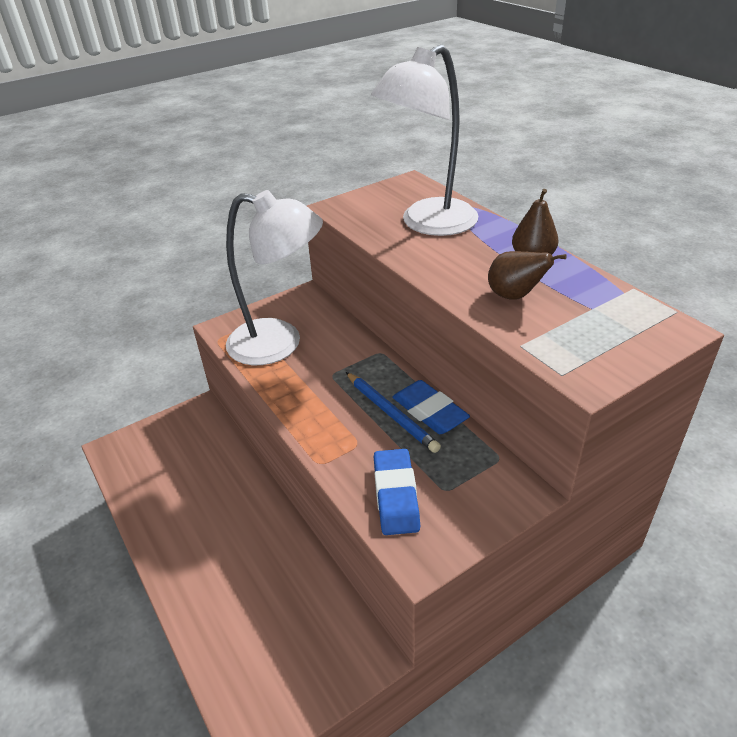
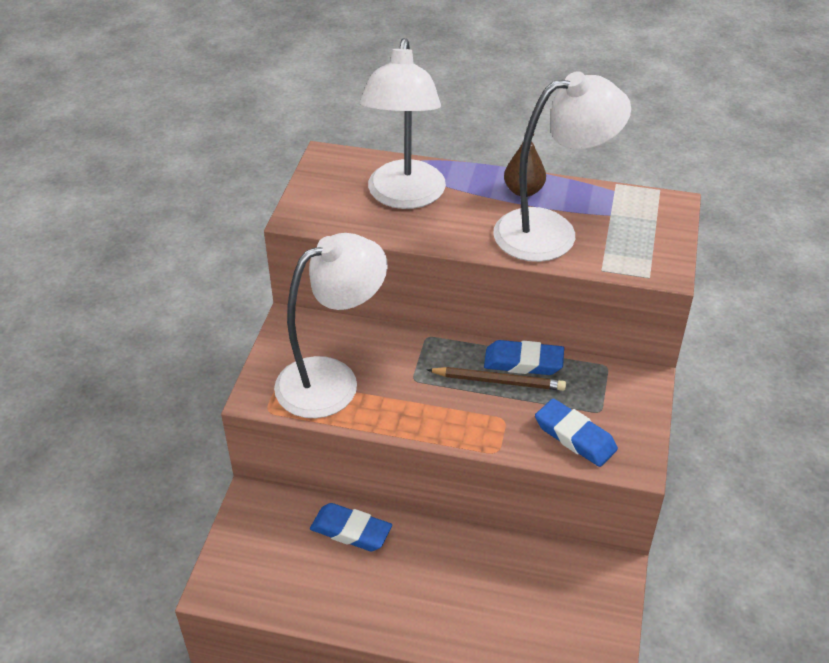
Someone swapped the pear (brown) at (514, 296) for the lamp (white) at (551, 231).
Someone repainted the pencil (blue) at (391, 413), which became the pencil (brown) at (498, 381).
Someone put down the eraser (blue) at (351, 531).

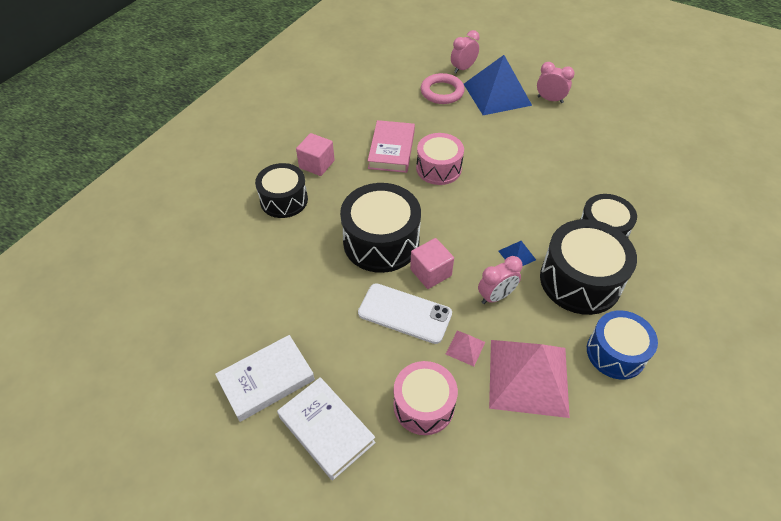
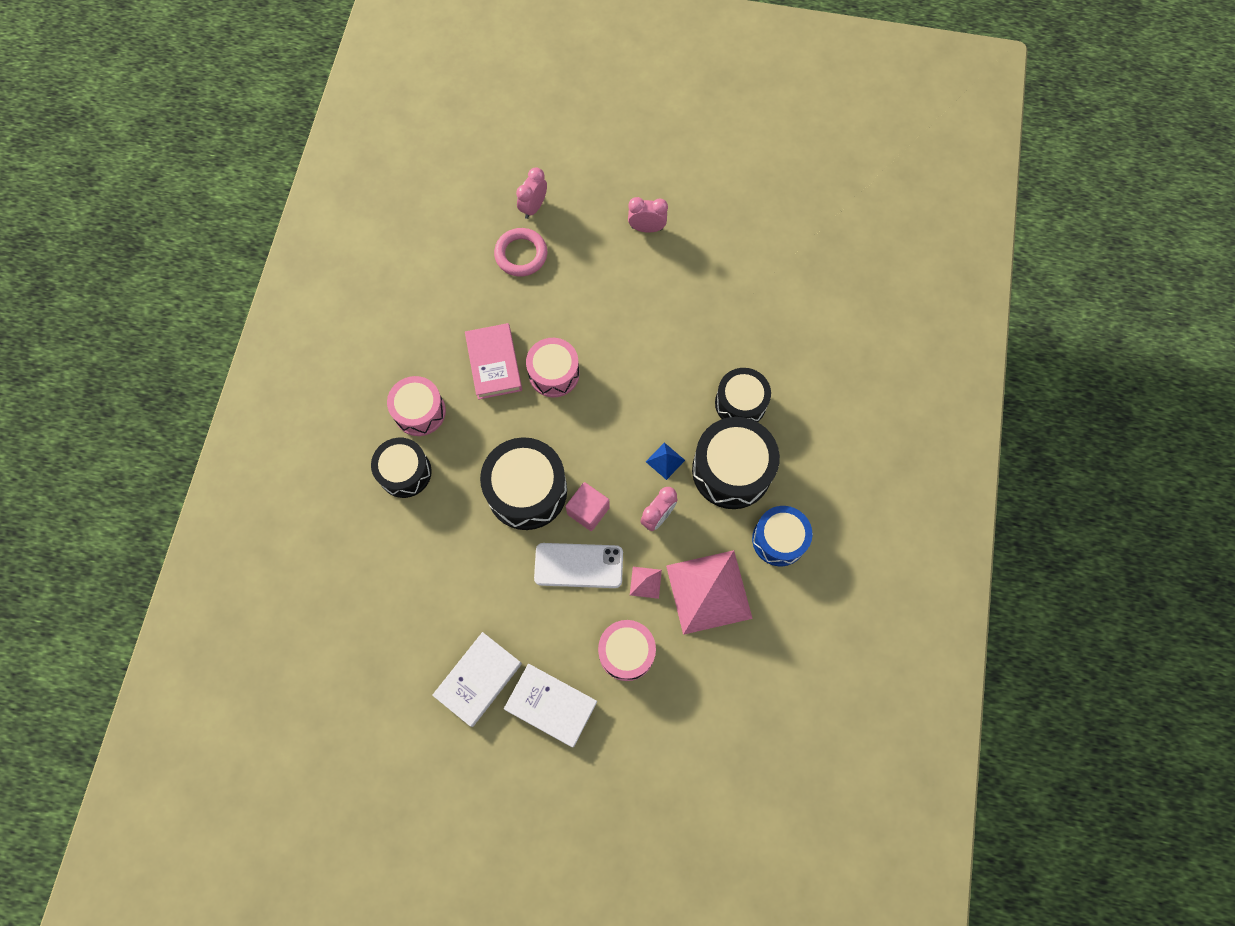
Someone took away the pyramid (blue) at (497, 94).
Someone swapped the cube (pink) at (317, 164) for the drum (pink) at (420, 411).

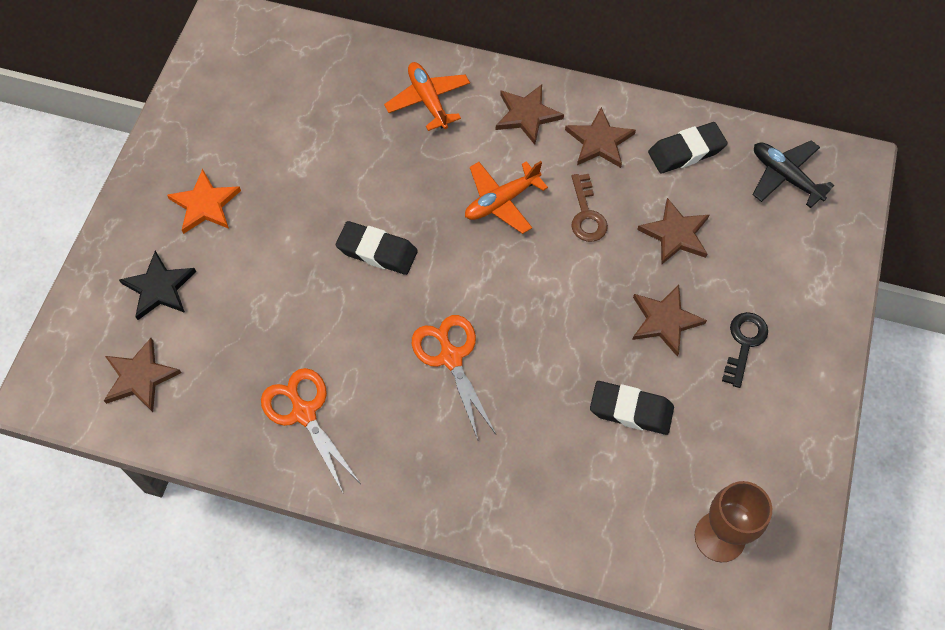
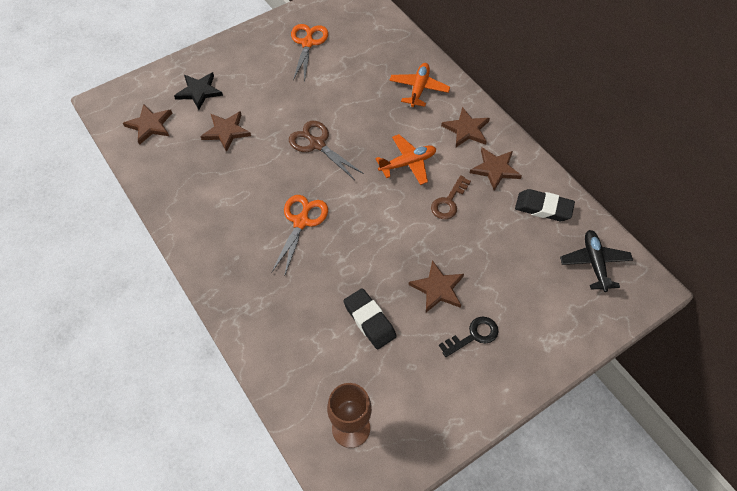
Someone rotated the plane (orange) at (501, 201) by 150 degrees clockwise.
Someone took away the star (orange) at (205, 204).
Someone carried the star (brown) from (675, 234) to (226, 131).
Someone swapped the eraser (black) at (377, 251) for the scissors (brown) at (317, 144).
Someone carried the scissors (orange) from (304, 413) to (307, 43).

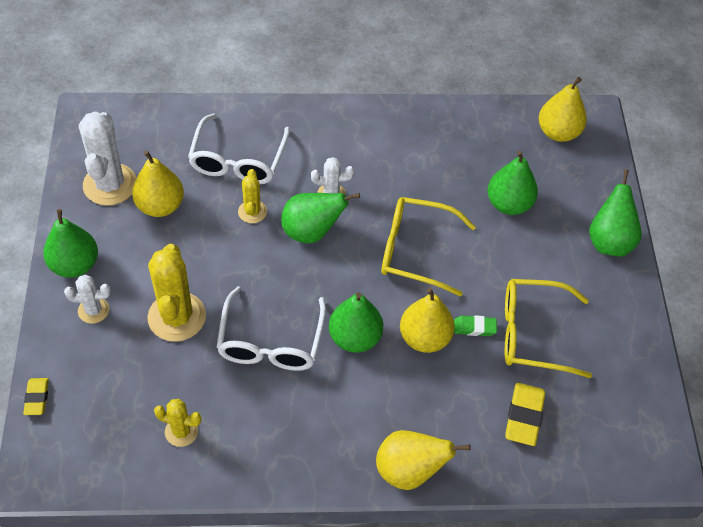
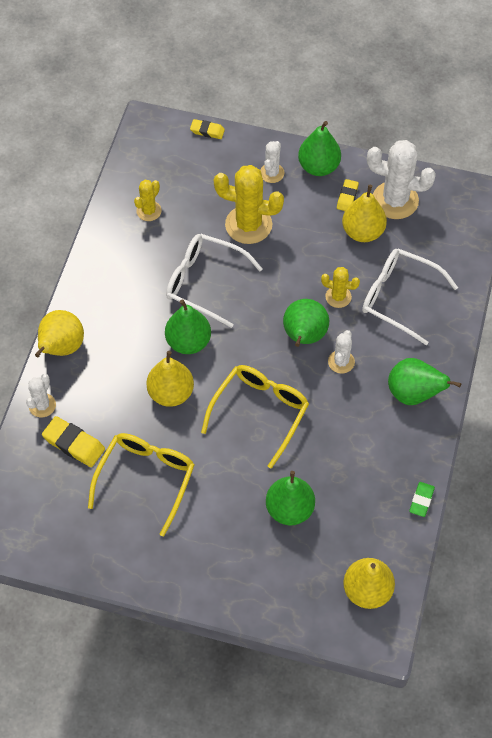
Someone carried the pear (green) from (609, 241) to (413, 394).
Someone carried the eraser (green) from (474, 327) to (421, 500).
Someone put down the eraser (yellow) at (347, 197).
Someone put down the cactus (white) at (42, 405).

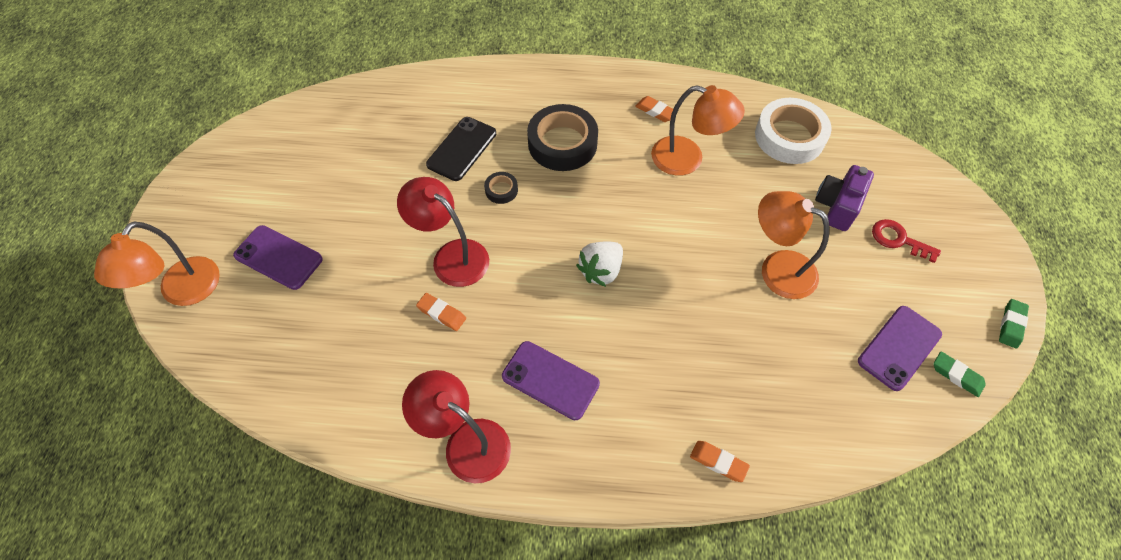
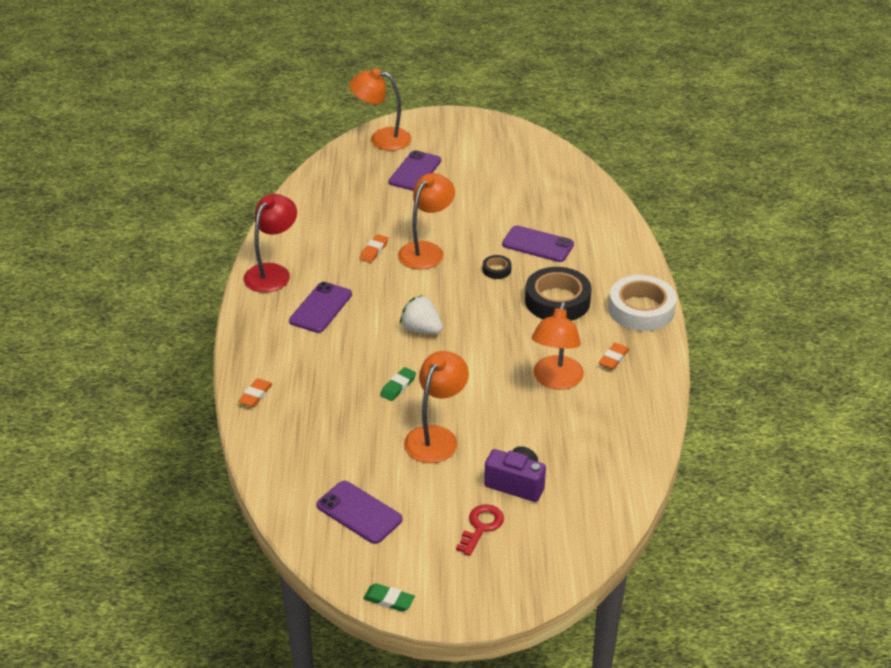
Someone carried the tape (white) from (789, 137) to (641, 309).
Someone repainted the phone (black) at (461, 149), which became the phone (purple) at (538, 244).
Someone repainted the lamp (red) at (452, 256), which became the lamp (orange) at (426, 250).
Someone carried the eraser (green) from (956, 375) to (398, 387).

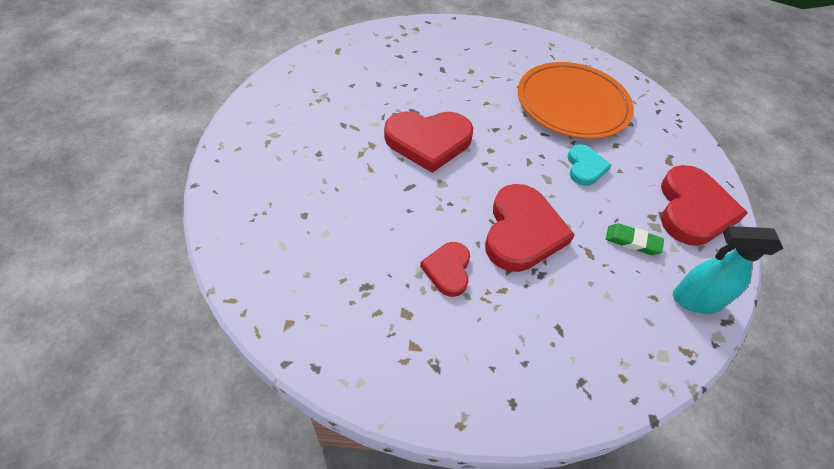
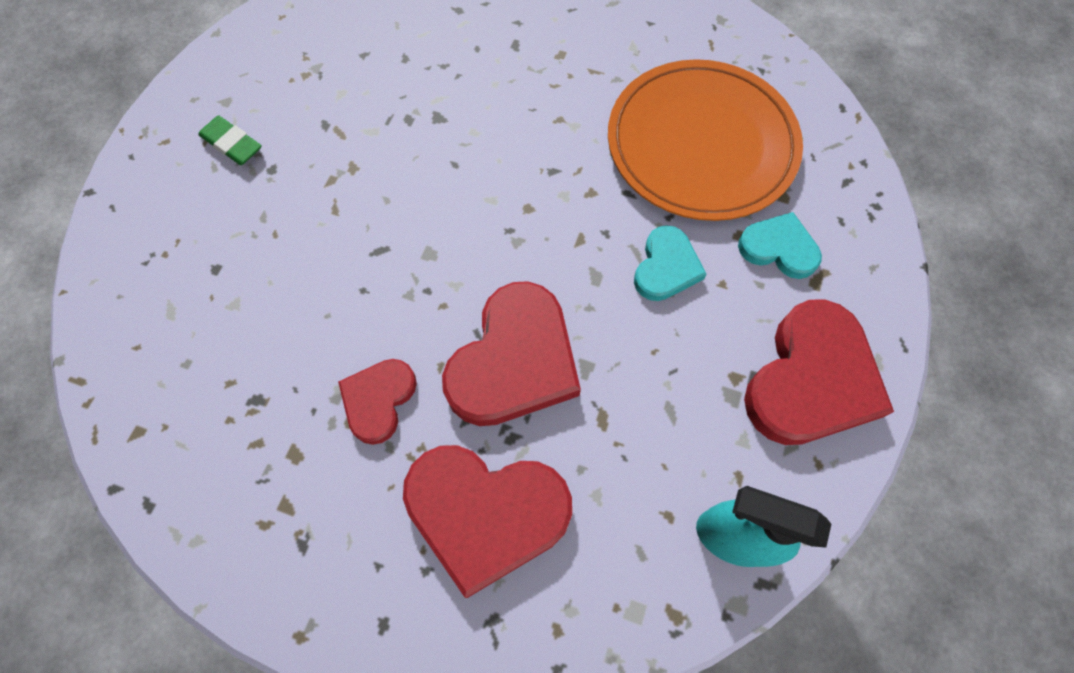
Someone carried the heart (red) from (428, 141) to (486, 513).
Someone carried the eraser (green) from (632, 241) to (232, 144).
Someone put down the heart (turquoise) at (779, 248).

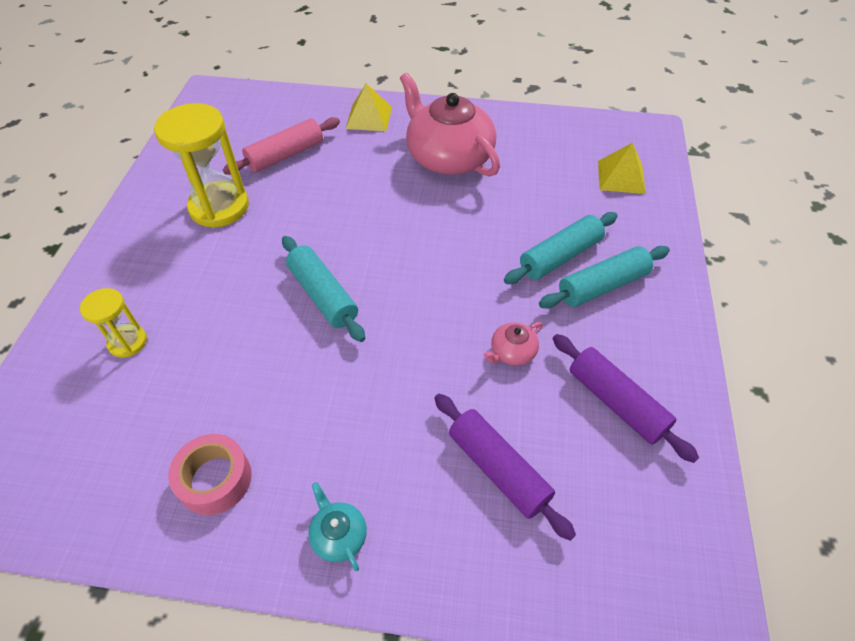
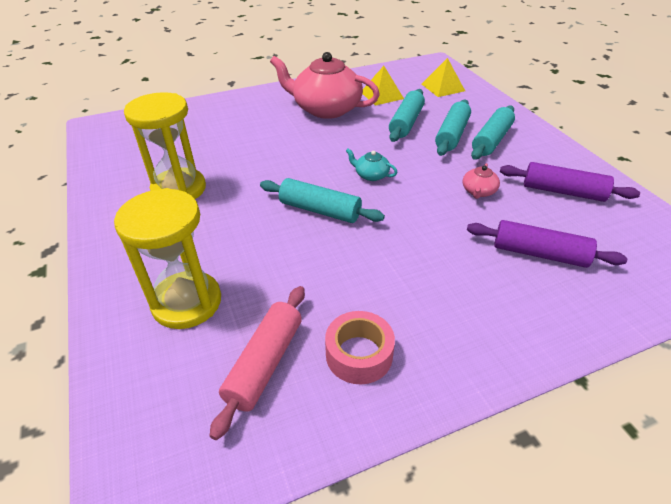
Someone carried the pyramid (yellow) from (369, 117) to (382, 95).
Someone carried the rolling pin (pink) from (285, 155) to (265, 363).
Someone scaled the hourglass (yellow) at (128, 342) by 1.86.
Someone carried the teapot (turquoise) from (338, 535) to (371, 175).
Someone put down the rolling pin (turquoise) at (406, 123).

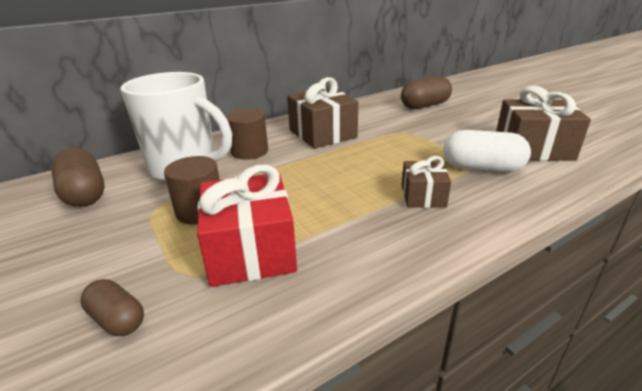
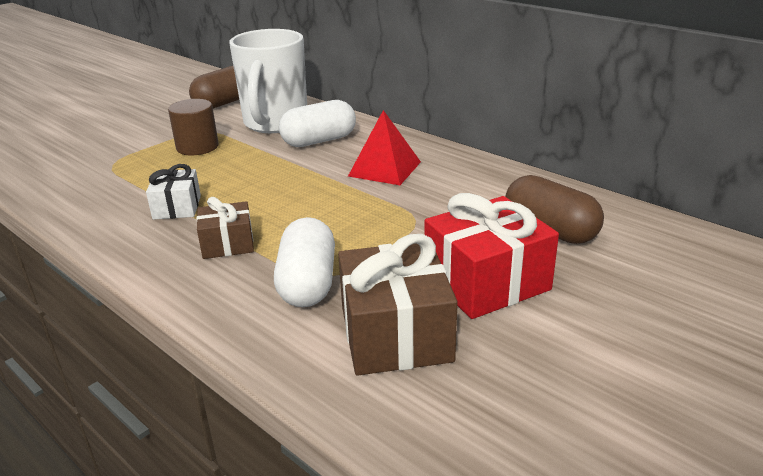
Someone swapped the gift (brown) at (322, 134) for the pyramid (red) at (384, 169).
Someone swapped the cylinder (brown) at (249, 151) for the capsule (white) at (319, 141).
Someone carried the gift (red) from (250, 250) to (486, 282).
Someone took away the capsule (brown) at (117, 319).
Someone put down the gift (white) at (177, 207).

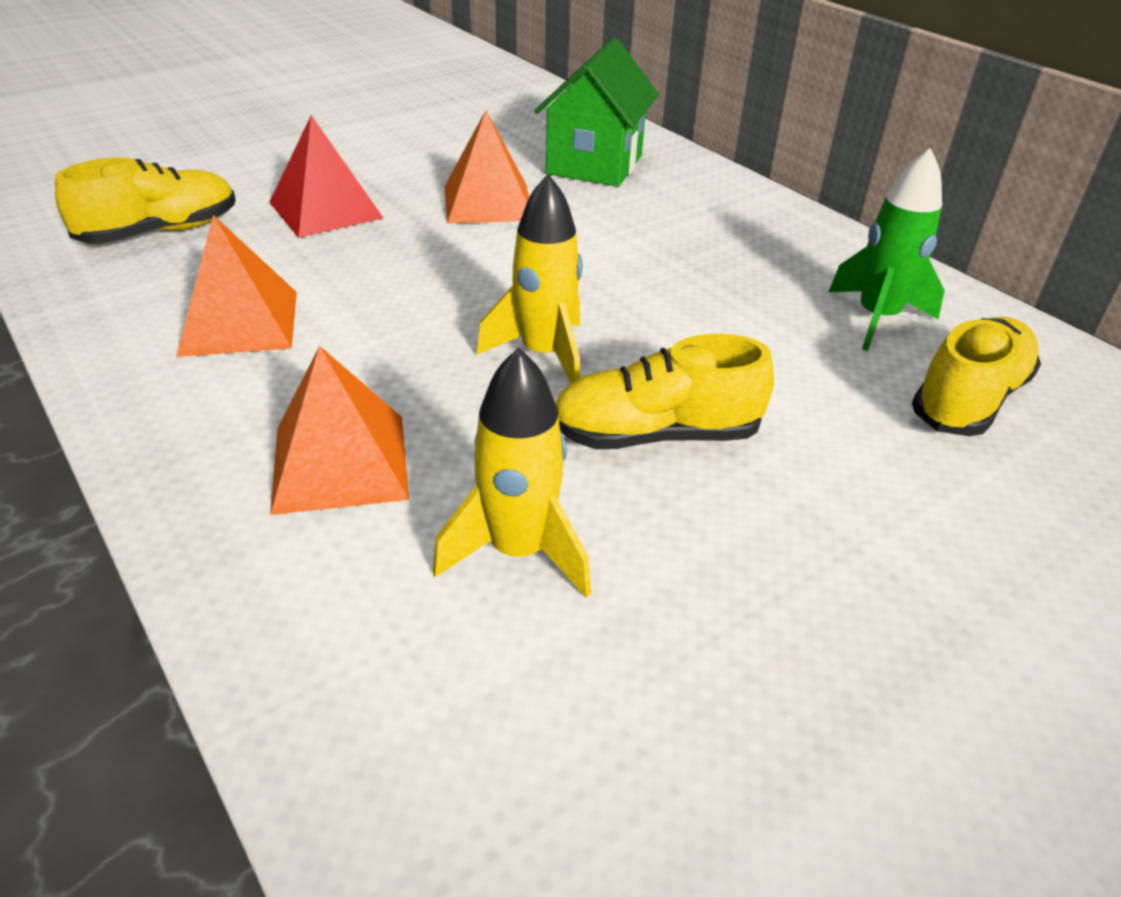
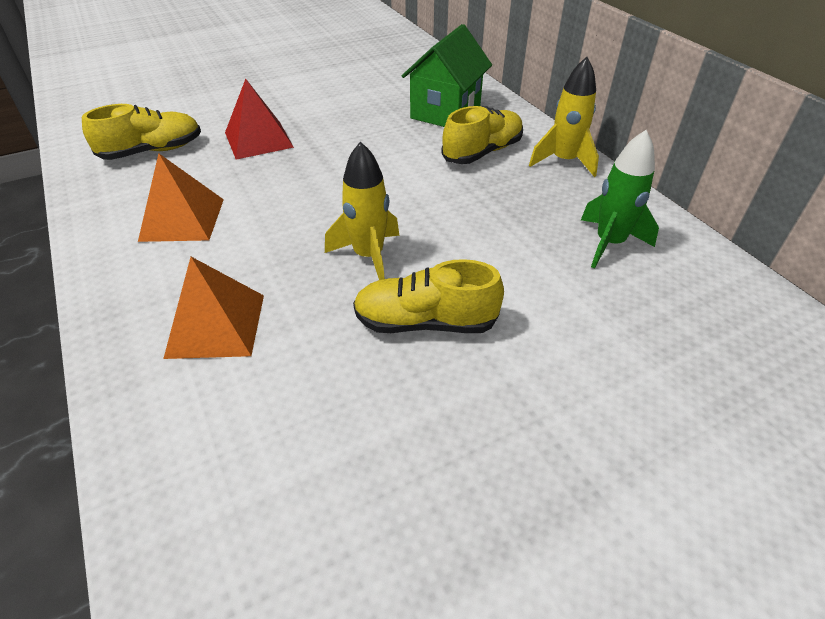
Someone took away the pyramid (orange) at (488, 202).
Someone carried the shoe (yellow) from (968, 399) to (482, 152).
Someone carried the rocket (yellow) from (518, 551) to (564, 161).

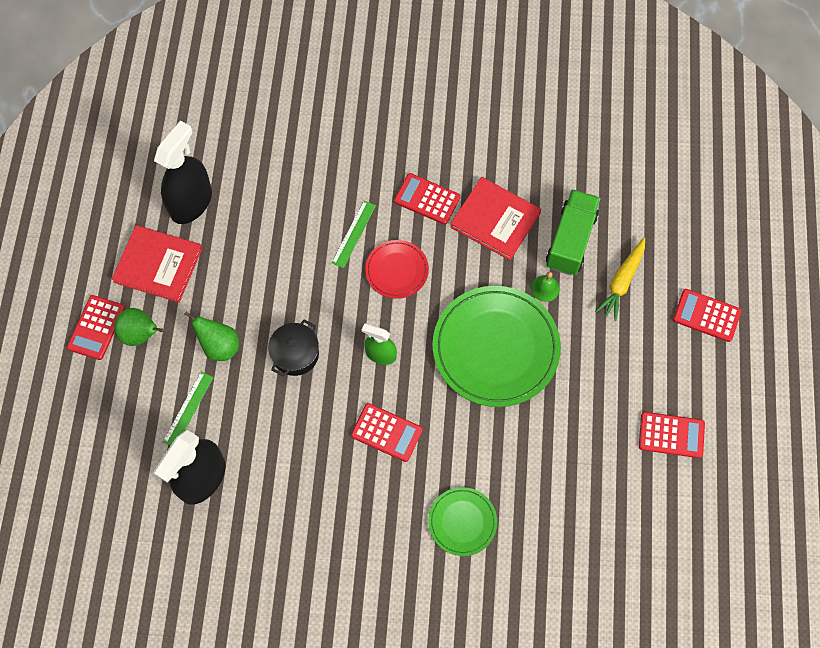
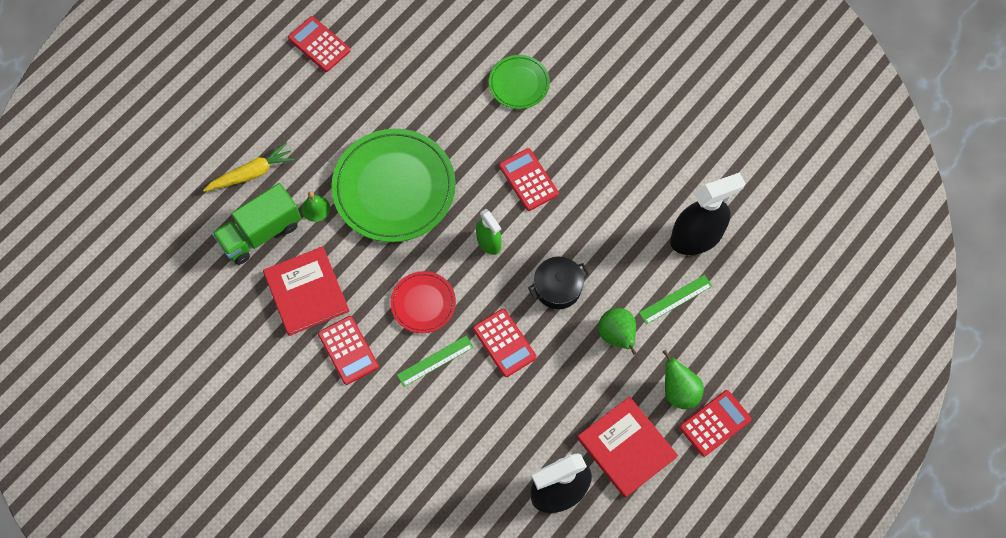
Someone carried the calculator (red) from (706, 315) to (504, 343).

